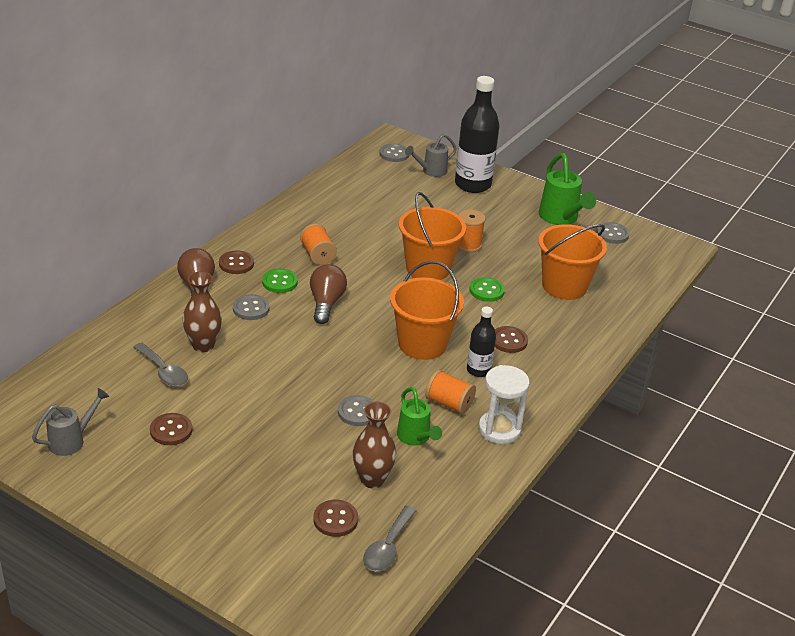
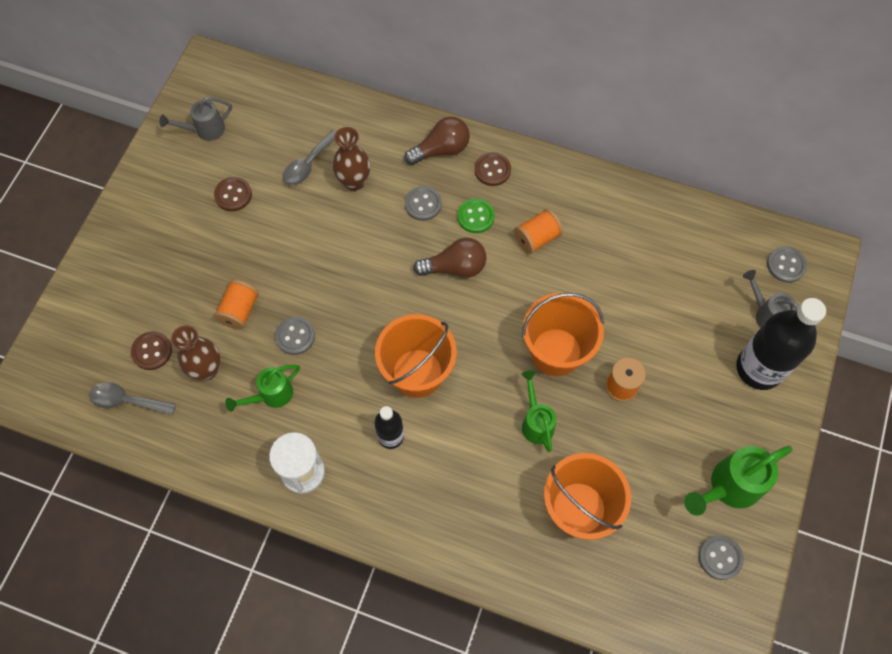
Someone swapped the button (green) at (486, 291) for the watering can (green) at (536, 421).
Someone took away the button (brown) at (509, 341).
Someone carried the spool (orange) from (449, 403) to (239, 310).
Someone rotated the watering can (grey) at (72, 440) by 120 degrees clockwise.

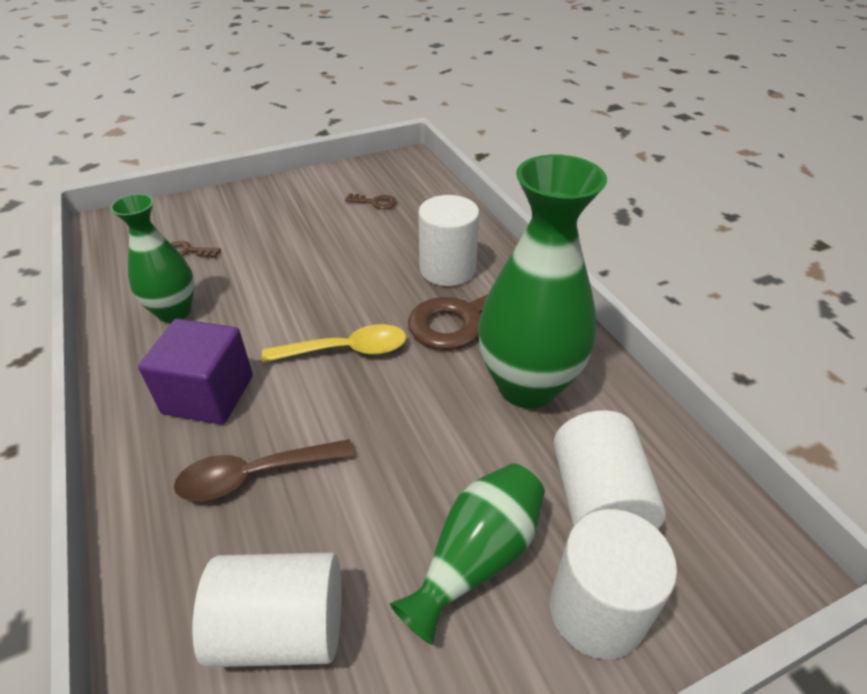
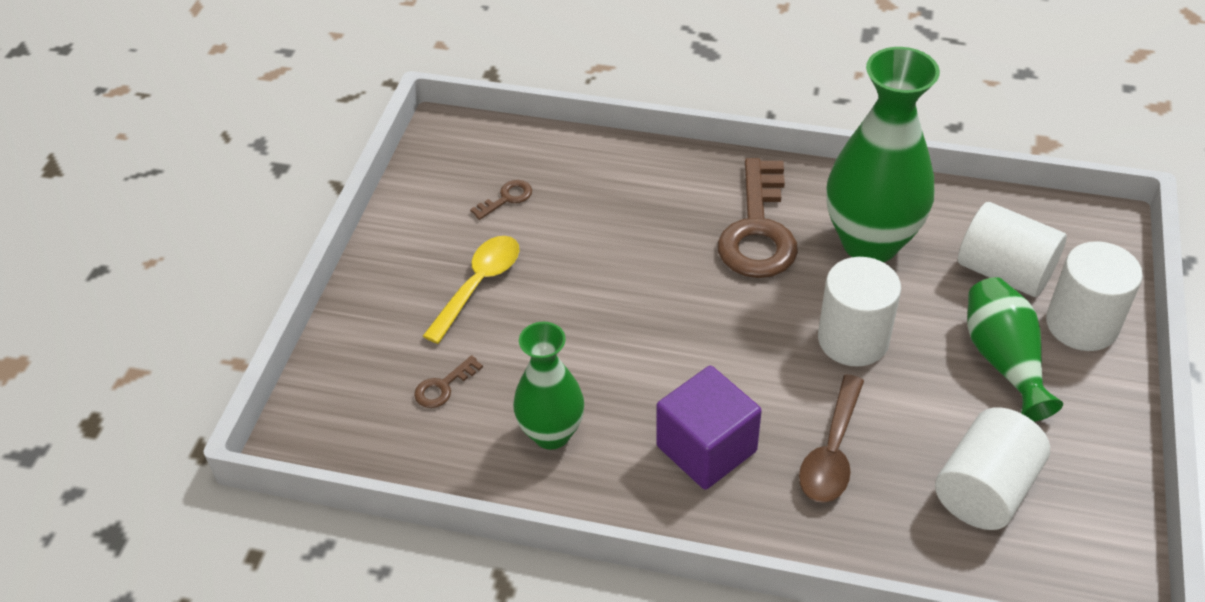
Someone carried the cylinder (white) from (447, 269) to (853, 339).
Someone carried the spoon (yellow) from (346, 350) to (479, 285).

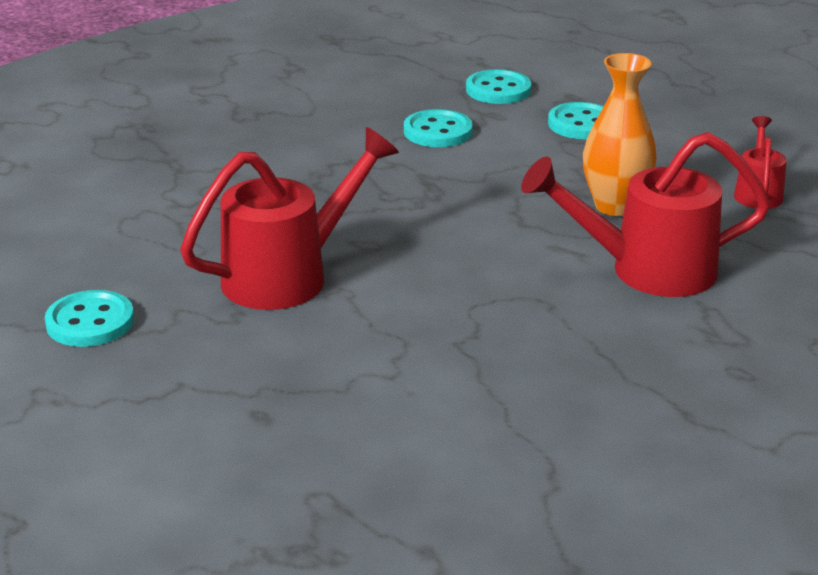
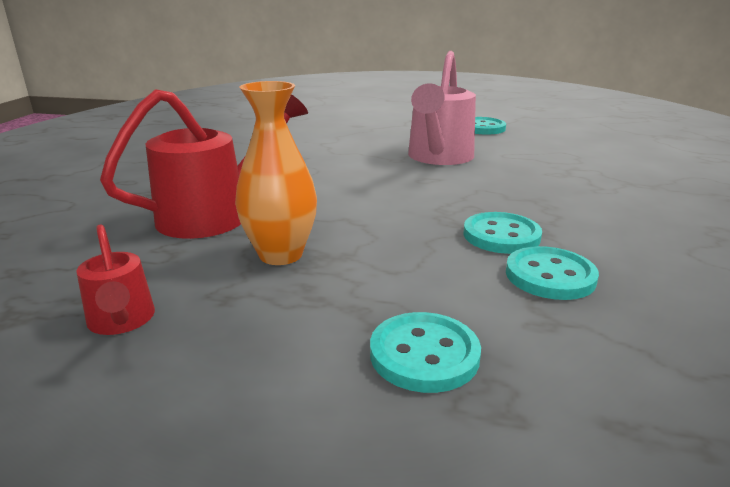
Someone carried the button (turquoise) from (498, 90) to (501, 235).
Someone repainted the watering can (red) at (288, 275), which became the watering can (pink) at (438, 158).

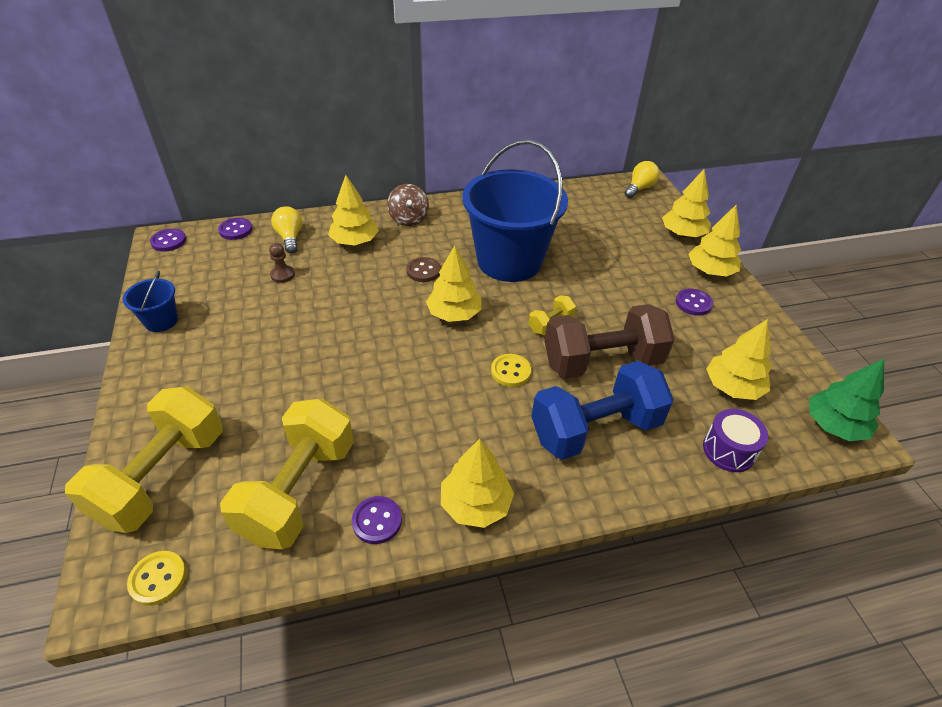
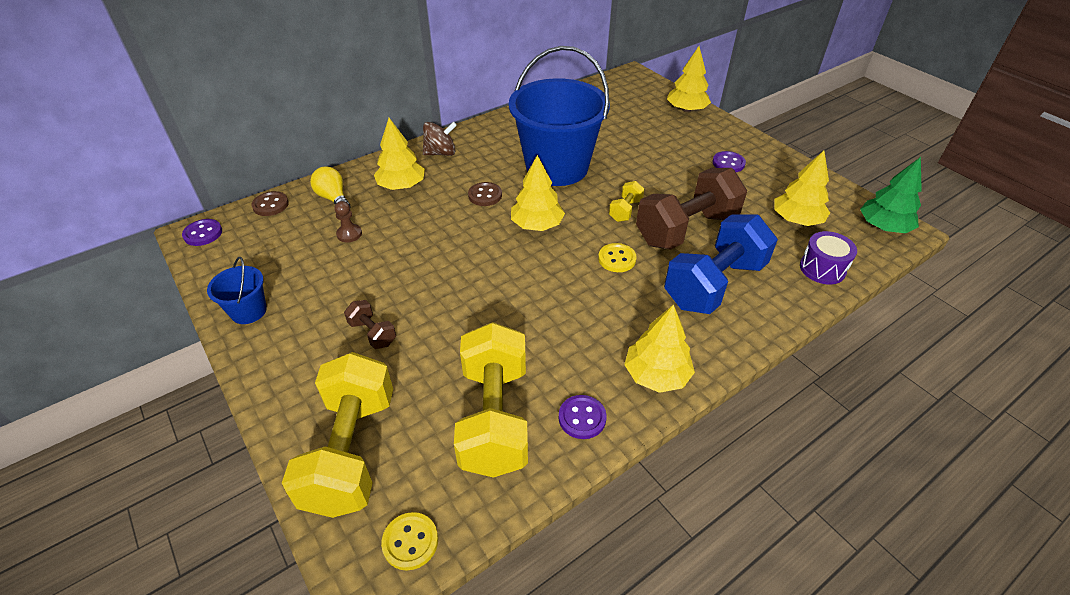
Someone took away the light bulb (yellow) at (639, 188).
Someone rotated the spinning top (brown) at (408, 219) by 75 degrees counterclockwise.
Someone took away the tree (yellow) at (710, 271).
Someone repainted the button (purple) at (235, 230), which became the button (brown) at (270, 205).
Someone put down the dumbbell (brown) at (372, 333).

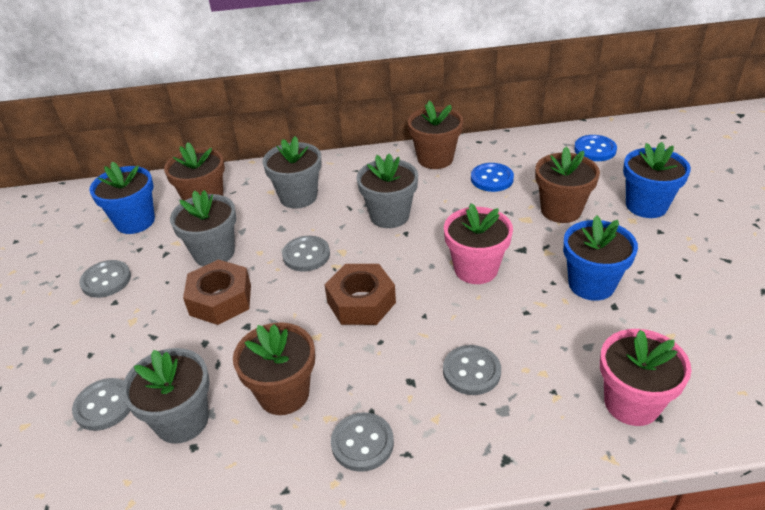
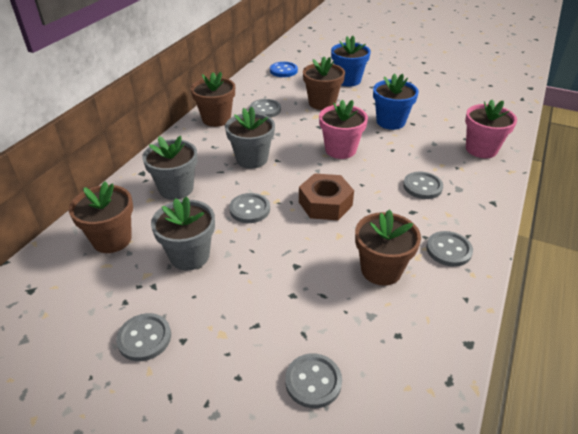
Someone took away the flower pot (blue) at (135, 221).
Someone repainted the button (blue) at (492, 179), which became the button (grey) at (265, 110).
Someone took away the nut (brown) at (220, 300).
Someone took away the flower pot (grey) at (182, 420).

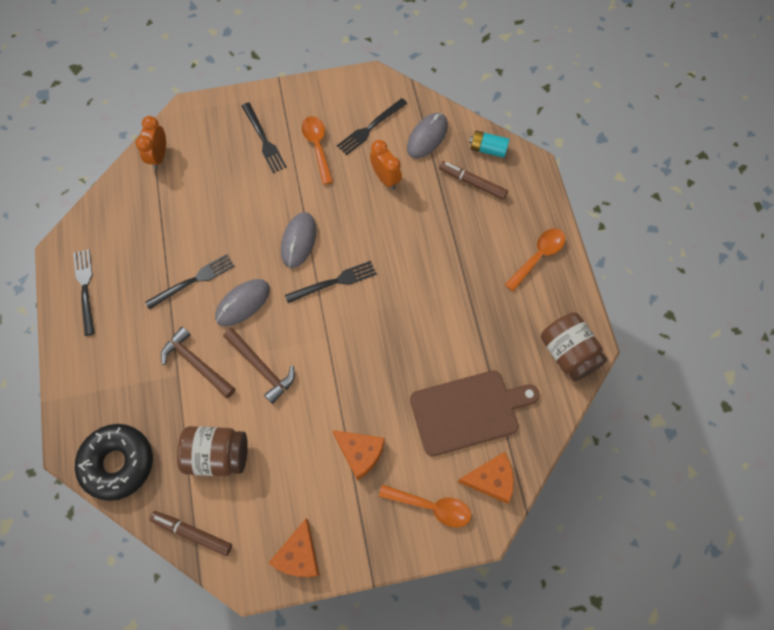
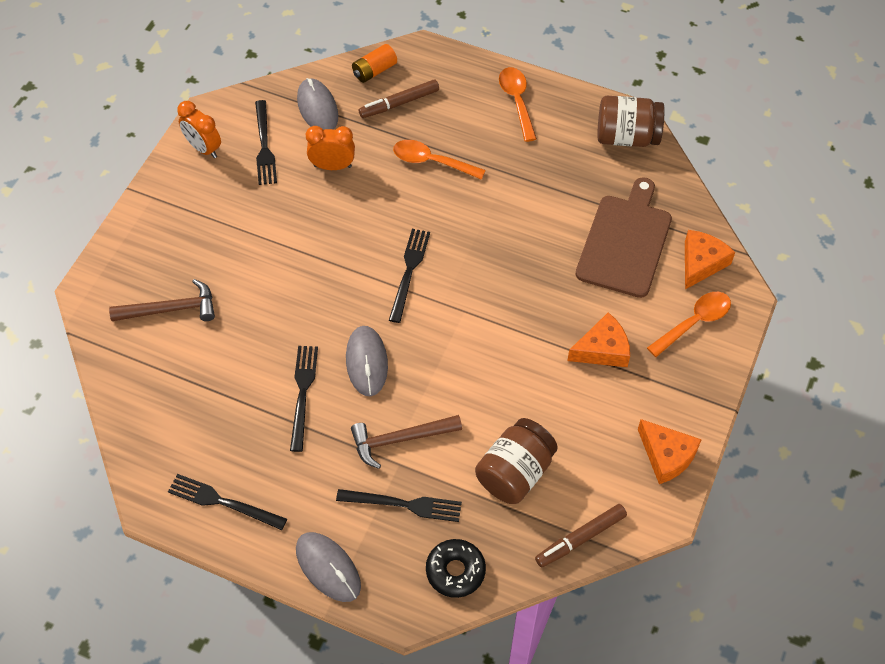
Someone carried the fork (black) from (263, 140) to (403, 504).
Someone carried the clock (orange) from (159, 156) to (204, 148).
Someone carried the spoon (orange) from (317, 147) to (432, 162).
Someone repainted the battery (turquoise) at (488, 149), which became the battery (orange) at (374, 71).
Someone carried the mouse (grey) from (298, 241) to (328, 568).
Someone carried the hammer (brown) from (261, 368) to (171, 309).
Someone scaled the donut (black) at (118, 463) by 0.64.

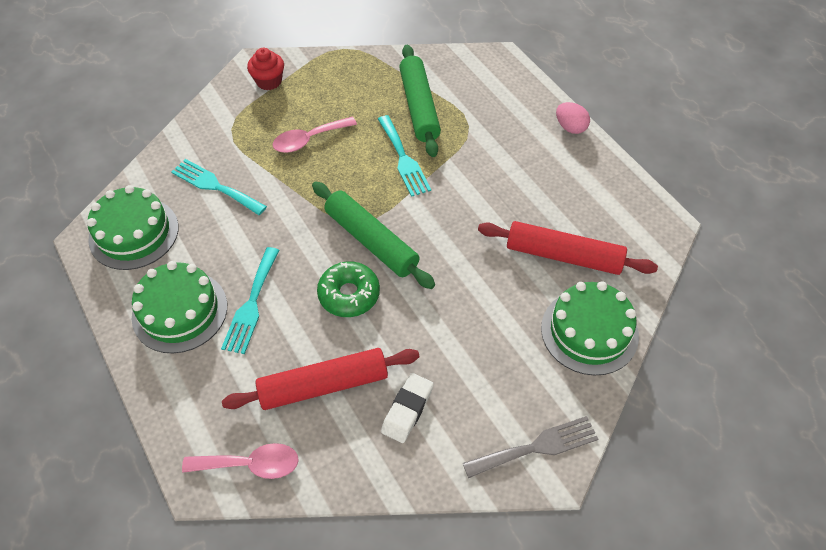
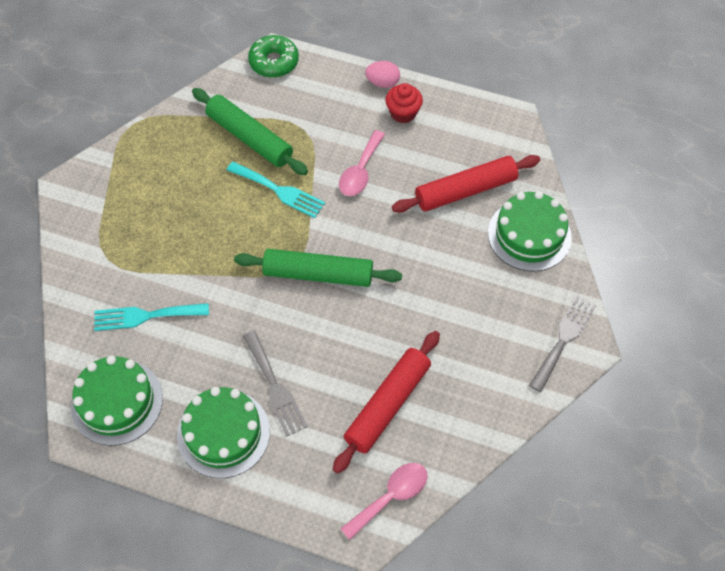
Someone carried the cupcake (red) from (269, 81) to (403, 113).
Someone carried the spoon (pink) from (308, 140) to (360, 171).
Someone repainted the fork (turquoise) at (251, 304), which became the fork (grey) at (275, 387).
Someone carried the donut (green) from (349, 294) to (274, 62).
Someone took away the eraser (white) at (407, 410).

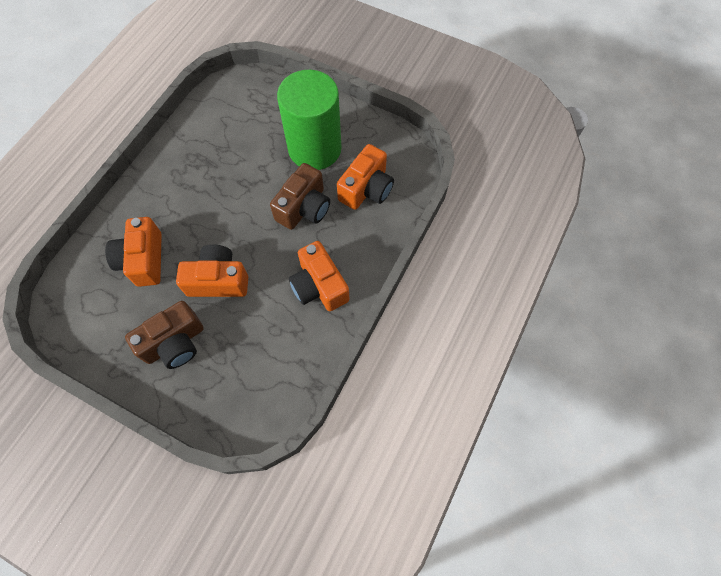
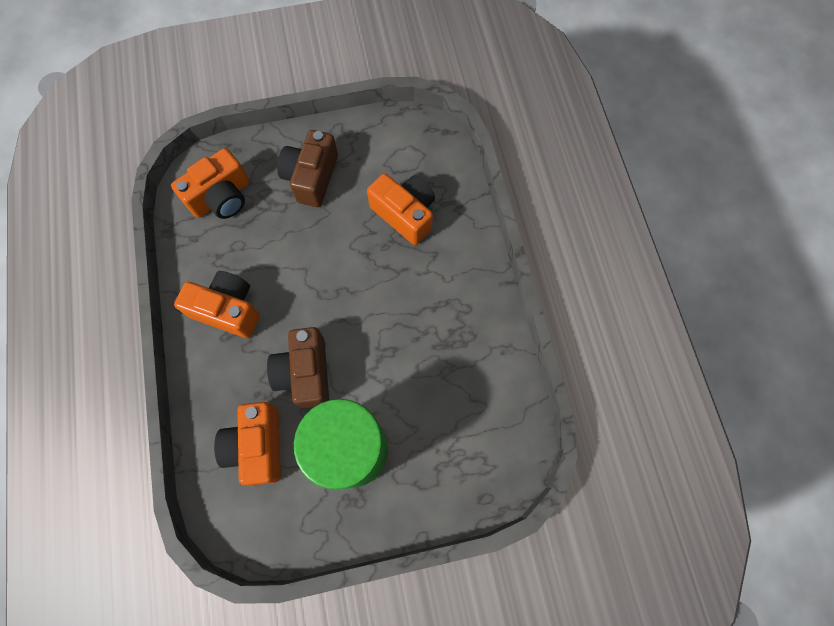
Someone carried the camera (orange) from (218, 280) to (221, 197).

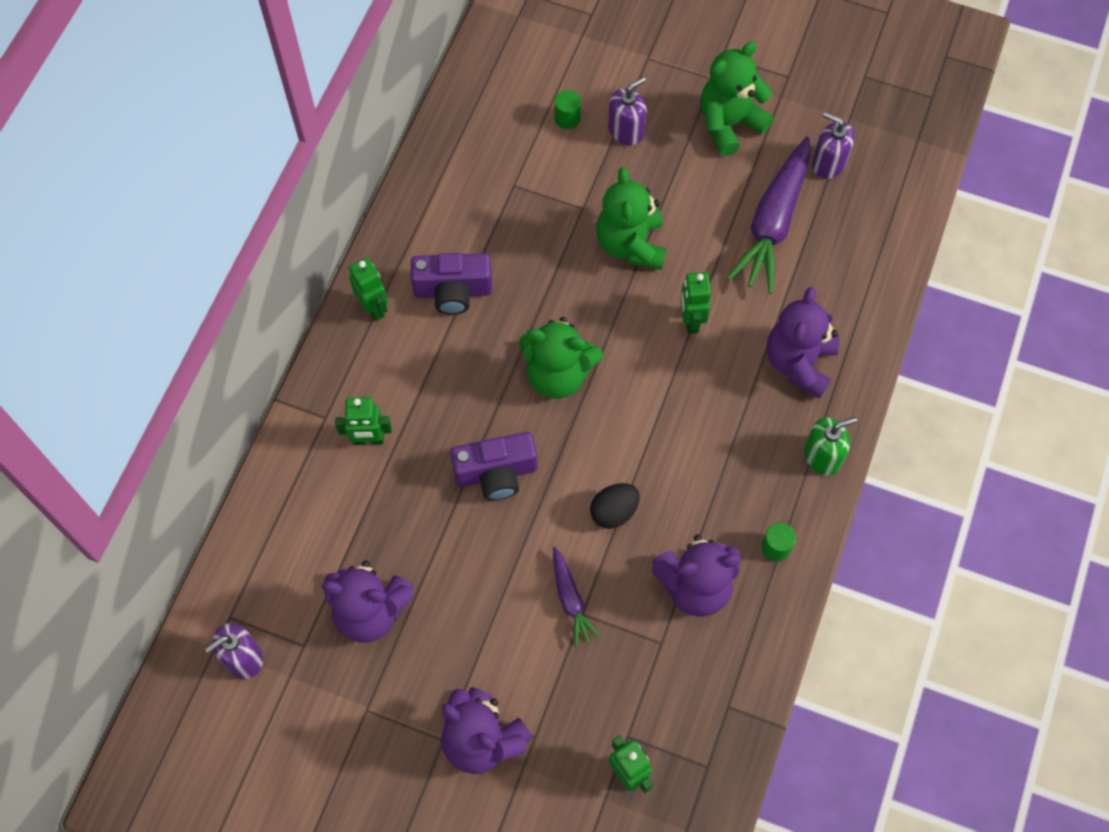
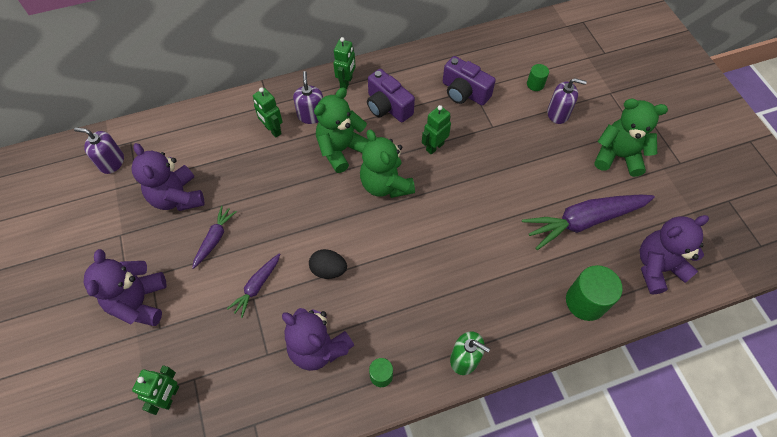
Someone carried the soap dispenser (purple) from (828, 163) to (311, 115).
Someone carried the teddy bear (green) from (631, 245) to (341, 149).
Someone carried the robot (green) from (691, 320) to (434, 147).
Someone carried the teddy bear (purple) from (799, 363) to (657, 267).
Someone carried the camera (purple) from (496, 473) to (464, 92).
Someone put down the carrot (purple) at (215, 239).
Someone put down the cylinder (green) at (585, 301).

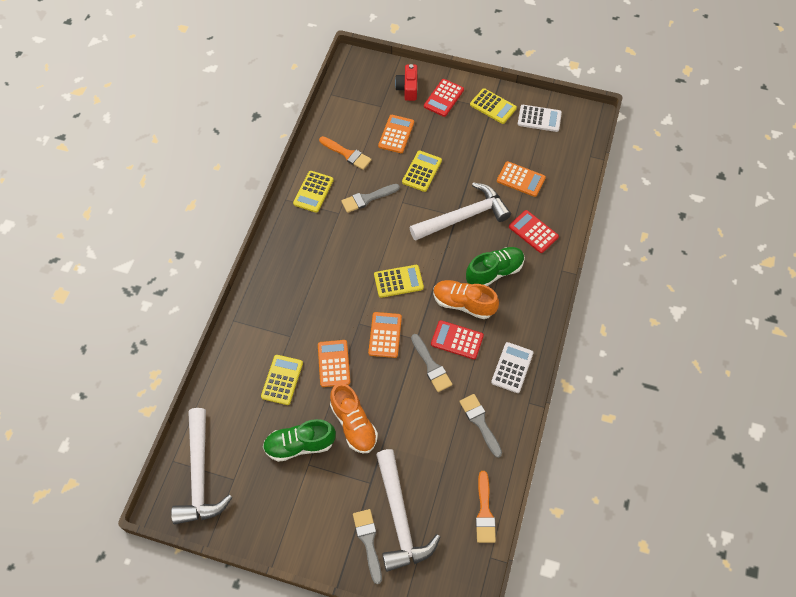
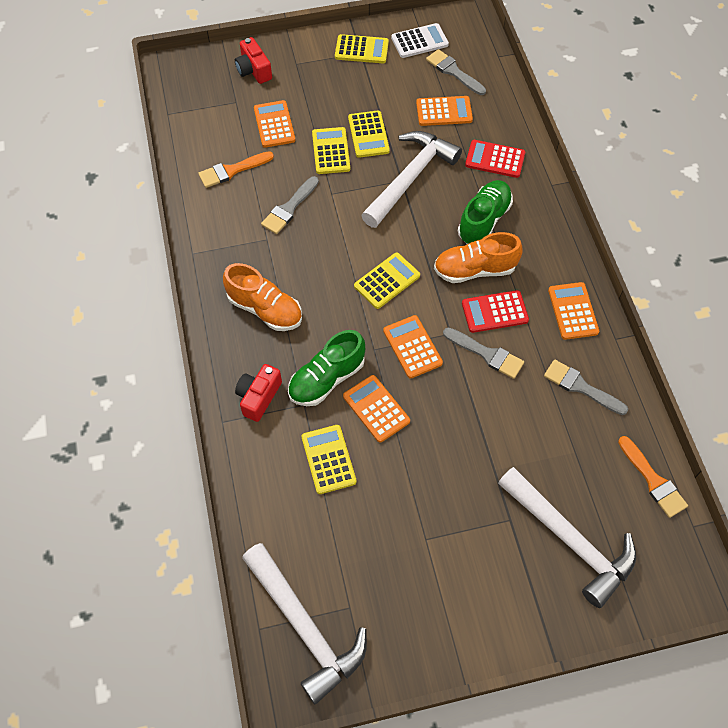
Someone took away the calculator (red) at (443, 98).
Someone rotated the brush (orange) at (347, 154) by 150 degrees clockwise.
Someone carried the calculator (yellow) from (313, 192) to (368, 134).
Someone repainted the calculator (white) at (512, 368), which became the calculator (orange) at (573, 311).
Someone carried the shoe (orange) from (354, 424) to (265, 309).
Someone carried the shoe (green) from (299, 445) to (326, 379).
Someone carried the brush (grey) from (368, 541) to (453, 71).
Someone put down the camera (red) at (258, 397).

